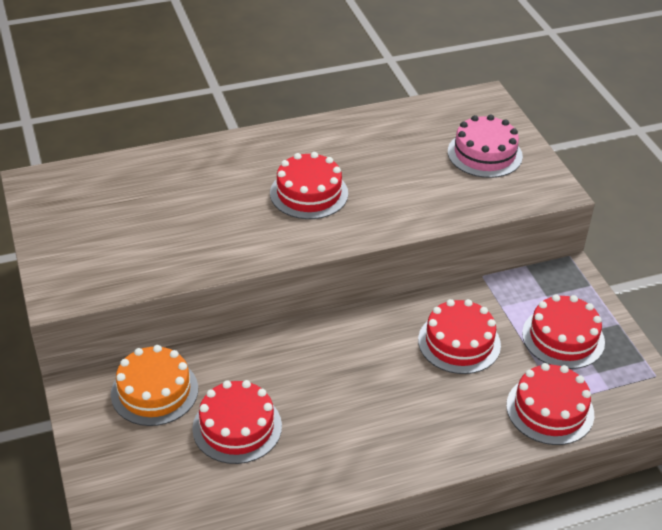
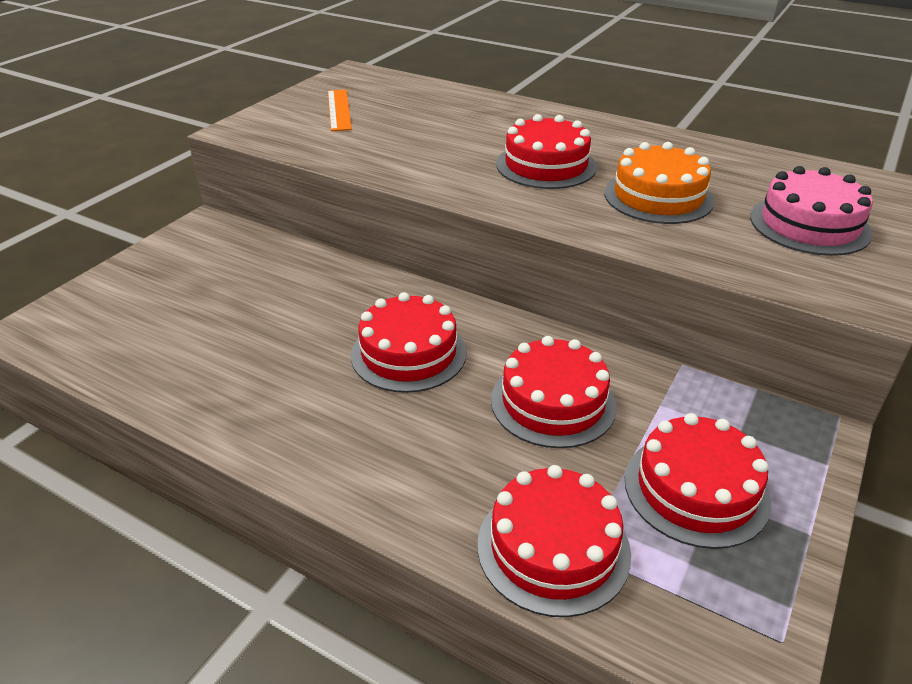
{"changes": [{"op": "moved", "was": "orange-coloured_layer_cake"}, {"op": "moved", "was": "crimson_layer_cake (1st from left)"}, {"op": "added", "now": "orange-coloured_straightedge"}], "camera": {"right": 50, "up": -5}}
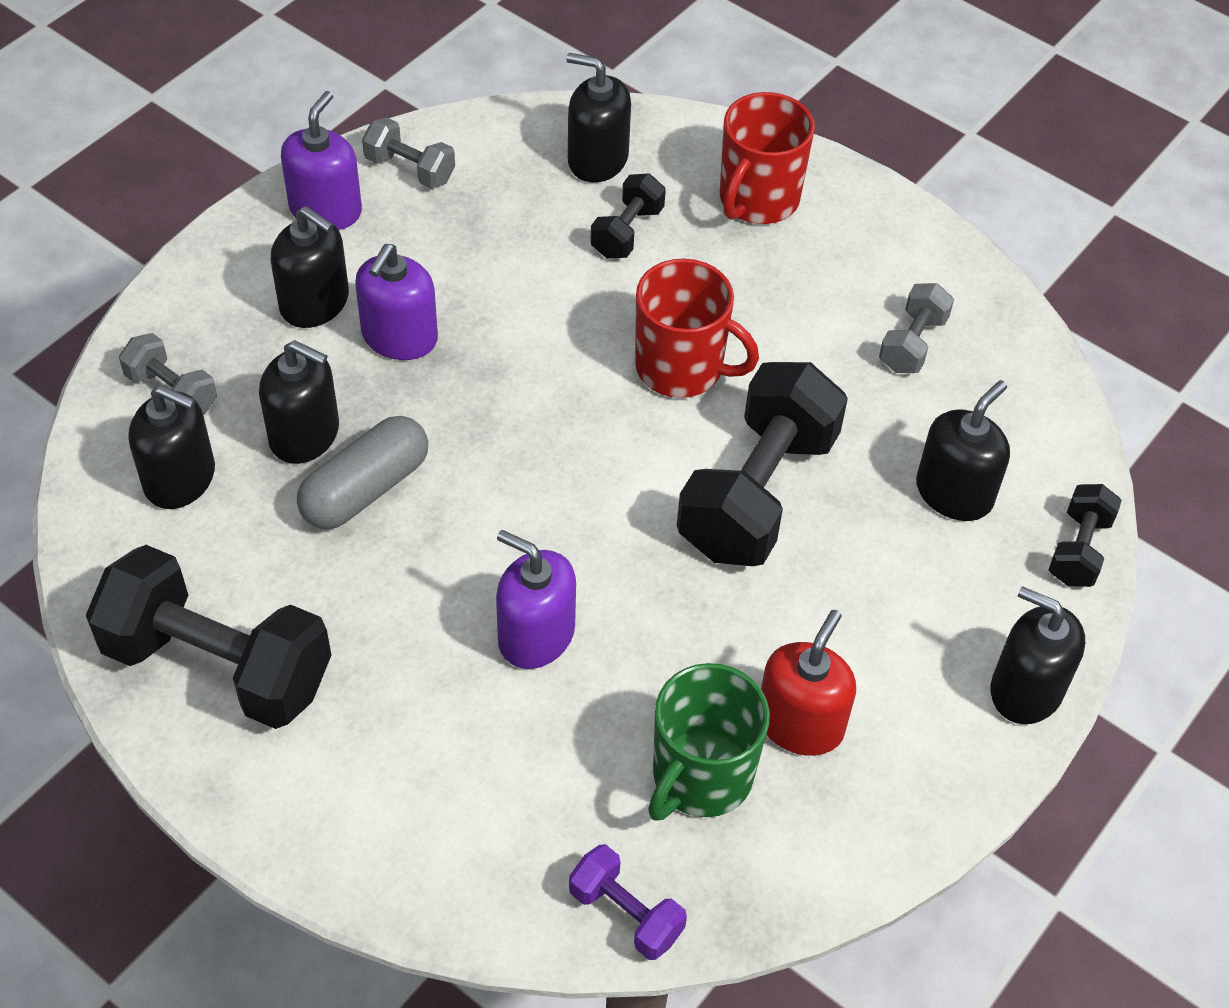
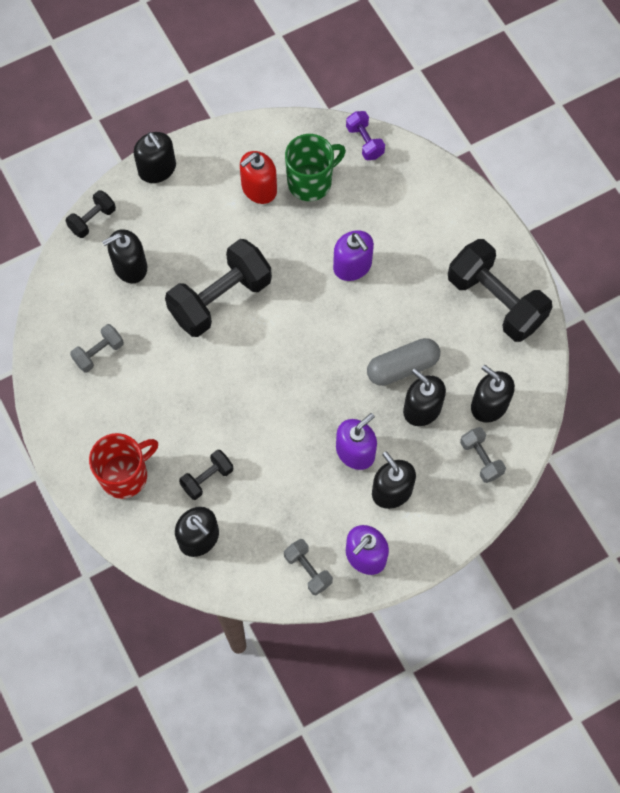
{"changes": [{"op": "removed", "was": "crimson_tea_mug (1st from left)"}], "camera": {"right": -155, "up": 15}}
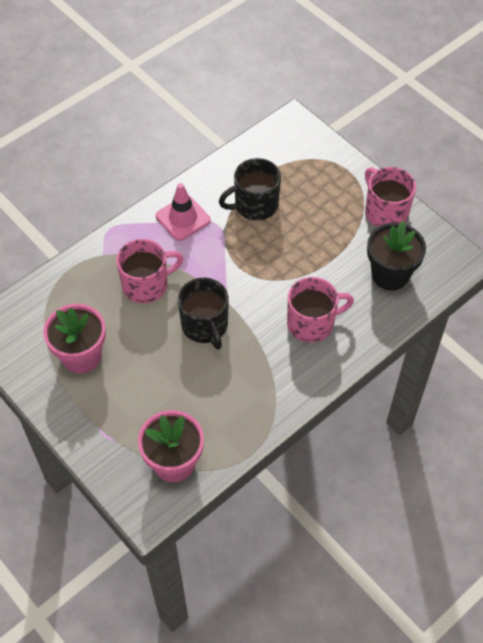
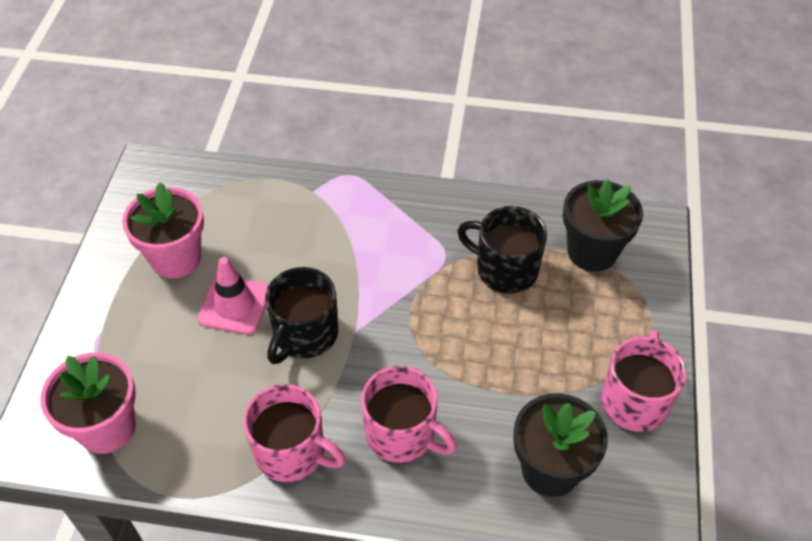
{"changes": [{"op": "moved", "was": "pink_tea_mug (1st from left)"}, {"op": "moved", "was": "pink_safety_cone"}, {"op": "added", "now": "ebony_flower_pot (2nd from left)"}], "camera": {"right": 50, "up": -5}}
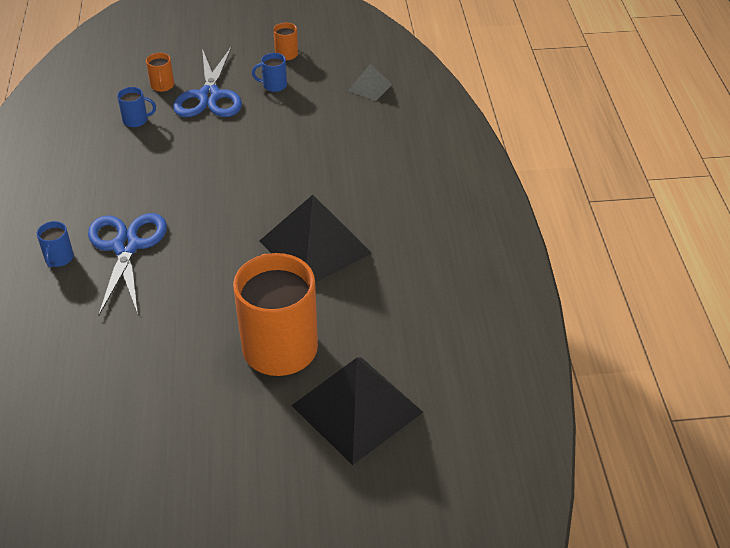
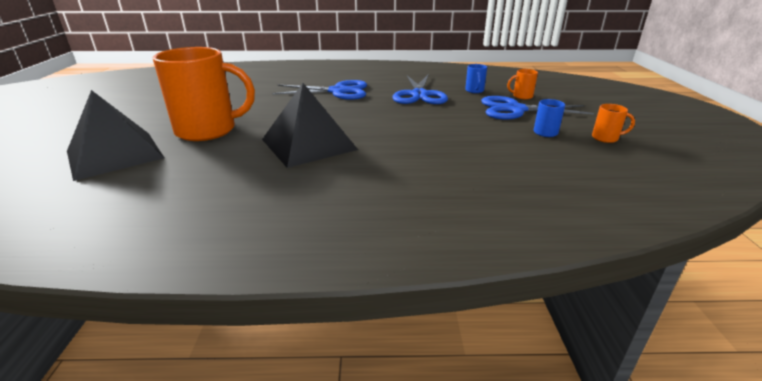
{"changes": [{"op": "removed", "was": "royal_blue_tea_mug (1st from left)"}, {"op": "removed", "was": "ash-grey_solid_pyramid"}, {"op": "added", "now": "royal_blue_pair_of_scissors (2nd from left)"}], "camera": {"right": 95, "up": -15}}
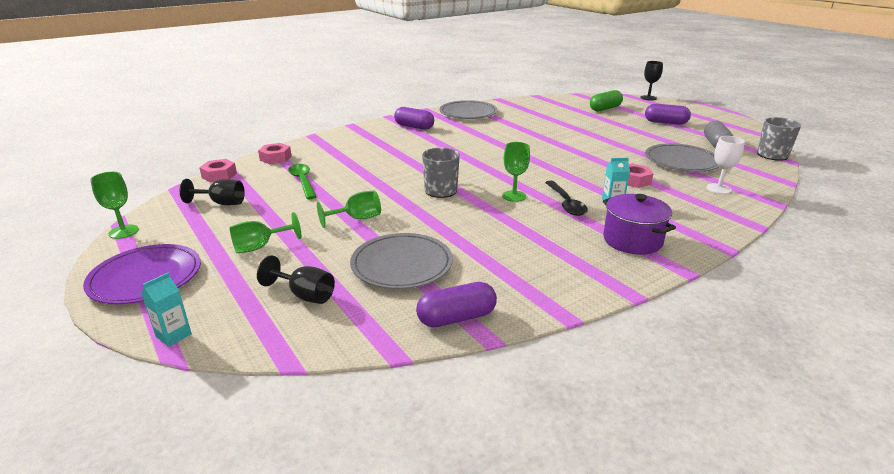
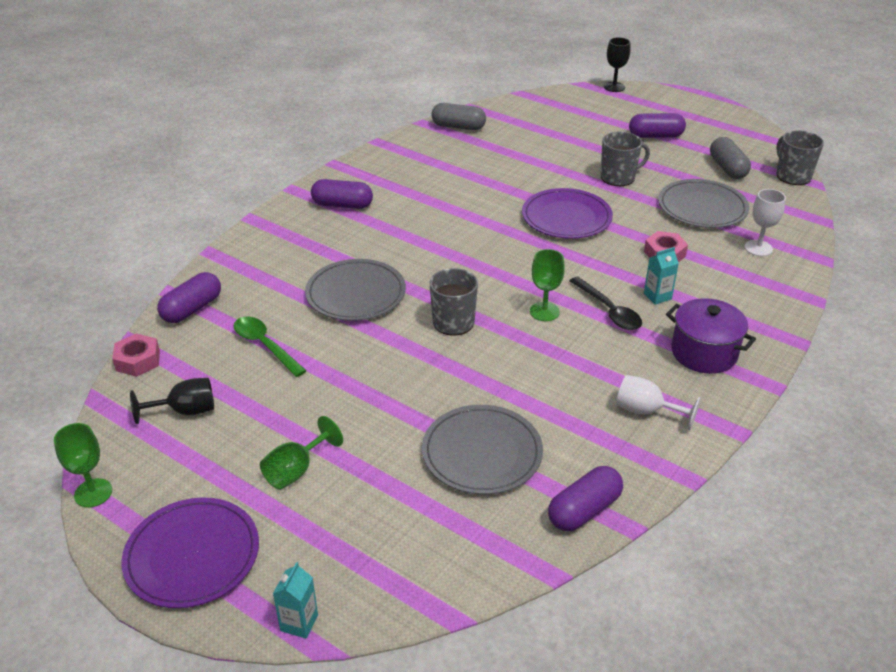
{"changes": [{"op": "removed", "was": "ebony_goblet (2nd from left)"}, {"op": "replaced", "was": "pink_hex_nut (2nd from left)", "now": "violet_capsule (1st from left)"}, {"op": "removed", "was": "green_goblet (3rd from left)"}, {"op": "moved", "was": "ash-grey_dinner_plate (2nd from left in the first image)", "now": "ash-grey_dinner_plate (1st from left)"}, {"op": "removed", "was": "green_capsule"}, {"op": "added", "now": "ash-grey_capsule (1st from left)"}, {"op": "added", "now": "violet_dinner_plate (2nd from left)"}, {"op": "added", "now": "ash-grey_tea_mug (2nd from left)"}, {"op": "added", "now": "snow-white_goblet (1st from left)"}], "camera": {"right": -20, "up": 10}}
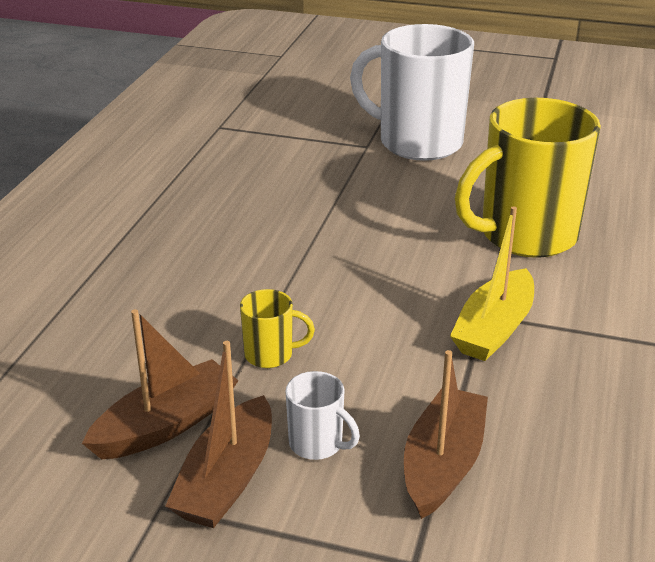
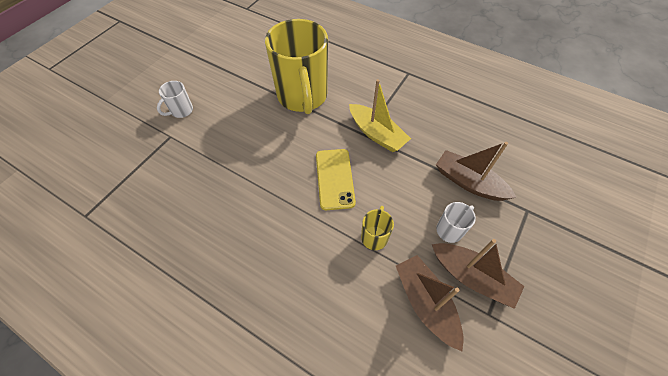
{"changes": [{"op": "resized", "was": "snow-white_tea_mug (2nd from left in the first image)", "ratio": 0.42}, {"op": "added", "now": "golden_phone"}], "camera": {"right": -75, "up": 25}}
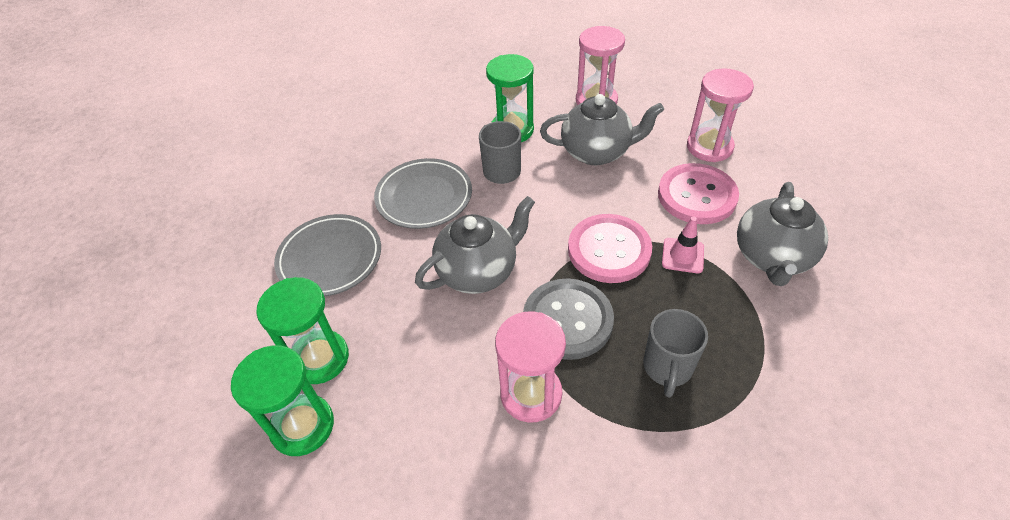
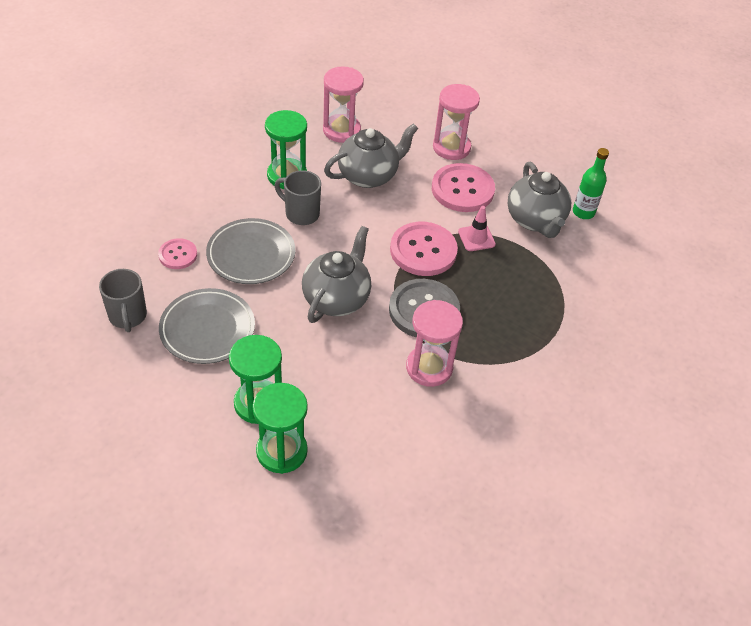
{"changes": [{"op": "moved", "was": "ash-grey_tea_mug (2nd from left in the first image)", "now": "ash-grey_tea_mug (1st from left)"}, {"op": "added", "now": "pink_sewing_button (1st from left)"}, {"op": "added", "now": "green_bottle"}], "camera": {"right": -35, "up": 0}}
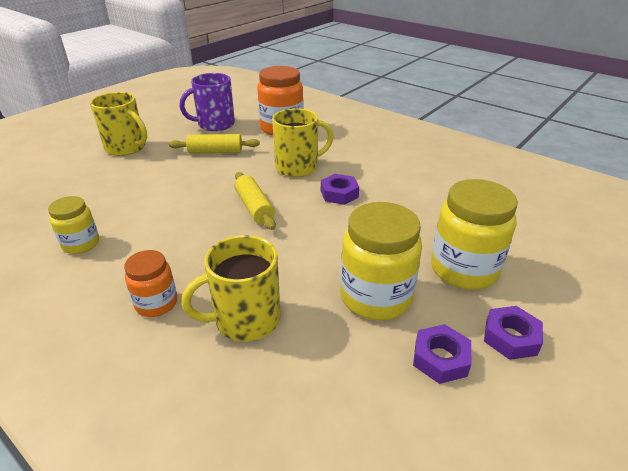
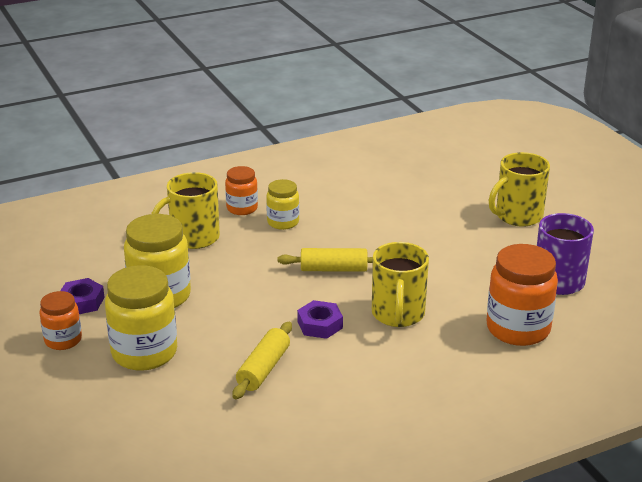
{"changes": [{"op": "moved", "was": "golden_preserve_jar (1st from left in the first image)", "now": "golden_preserve_jar (3rd from left)"}, {"op": "moved", "was": "golden_pastry_roller (1st from left)"}, {"op": "turned", "was": "golden_tea_mug (2nd from left in the first image)", "clockwise": -120}, {"op": "replaced", "was": "violet_hex_nut (3rd from left)", "now": "orange-coloured_preserve_jar (1st from left)"}], "camera": {"right": 115, "up": -5}}
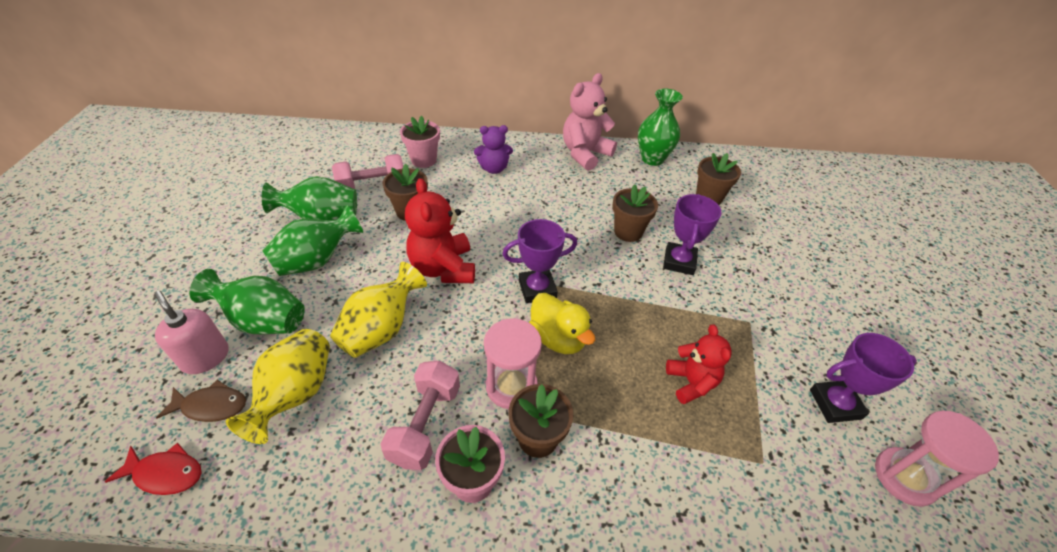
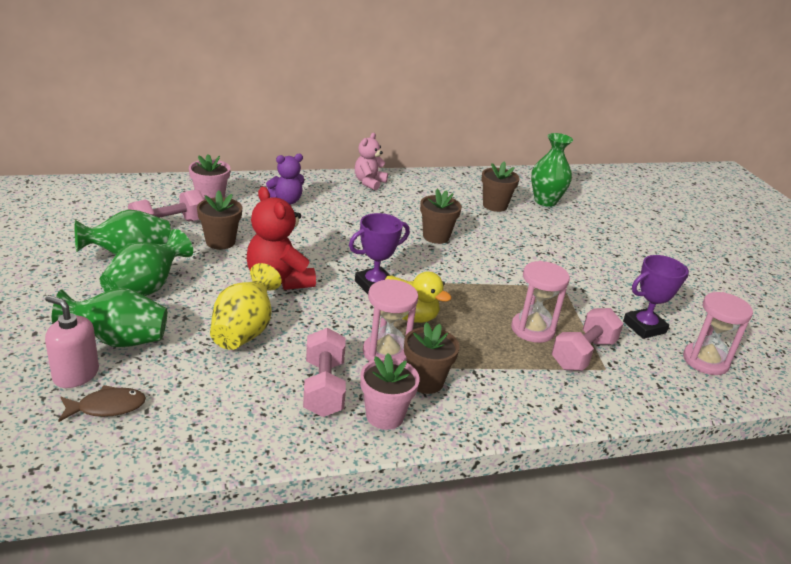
{"changes": [{"op": "removed", "was": "crimson_fish_figure"}, {"op": "removed", "was": "golden_tall_vase (1st from left)"}, {"op": "resized", "was": "pink_stuffed_bear", "ratio": 0.64}, {"op": "moved", "was": "green_tall_vase (4th from left)"}, {"op": "removed", "was": "violet_trophy (2nd from left)"}, {"op": "replaced", "was": "crimson_stuffed_bear (2nd from left)", "now": "pink_hourglass (2nd from left)"}, {"op": "added", "now": "pink_free_weight (3rd from left)"}], "camera": {"right": -20, "up": -15}}
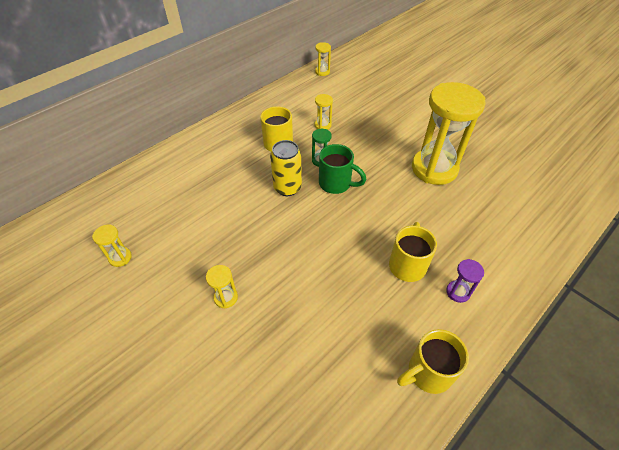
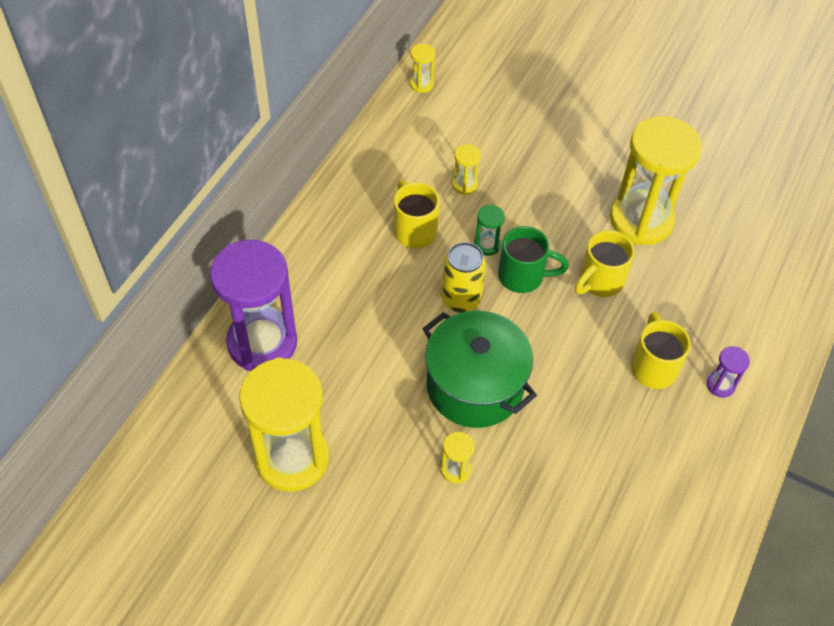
{"changes": [{"op": "resized", "was": "golden_hourglass (1st from left)", "ratio": 2.45}, {"op": "moved", "was": "golden_tea_mug (3rd from left in the first image)", "now": "golden_tea_mug (2nd from left)"}, {"op": "added", "now": "violet_hourglass (1st from left)"}, {"op": "added", "now": "green_cooking_pot"}], "camera": {"right": -20, "up": 5}}
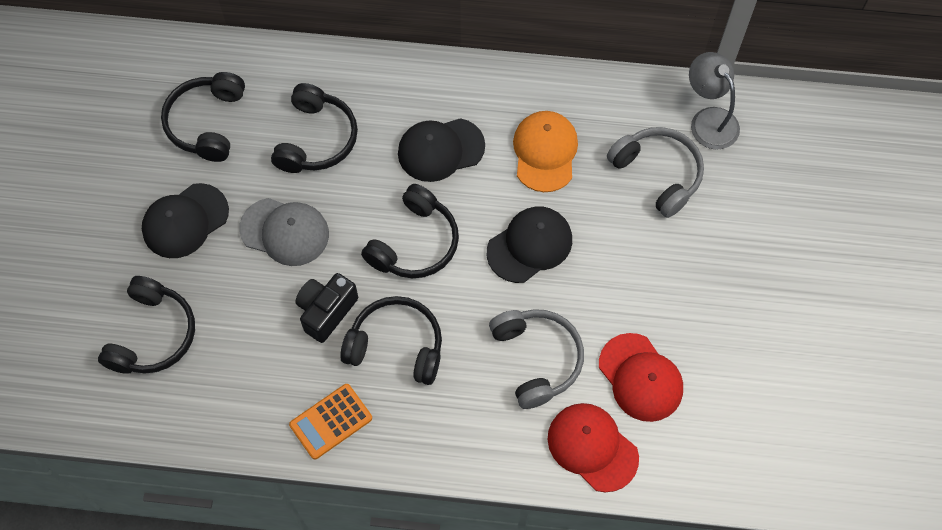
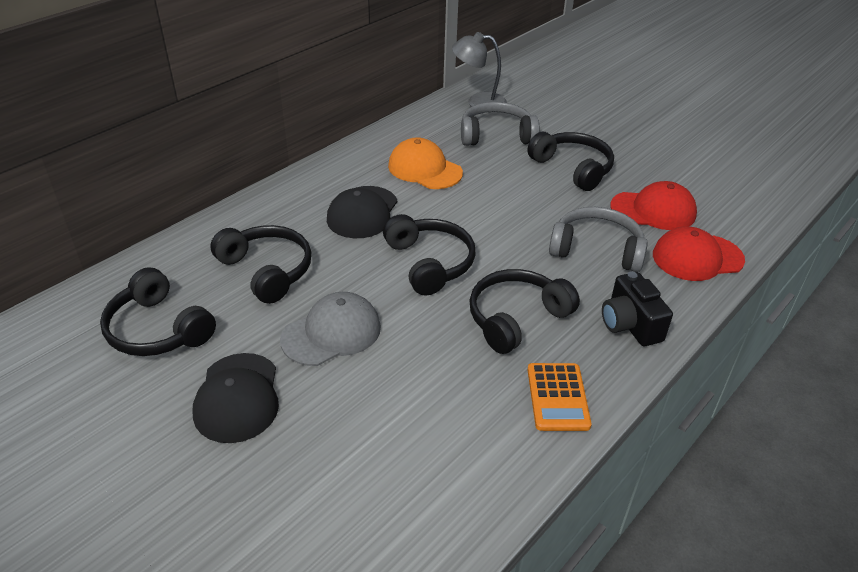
{"changes": [{"op": "moved", "was": "ebony_headset (1st from left in the first image)", "now": "ebony_headset (5th from left)"}, {"op": "moved", "was": "ebony_camera"}, {"op": "removed", "was": "ebony_peaked_cap (3rd from left)"}], "camera": {"right": -55, "up": -25}}
